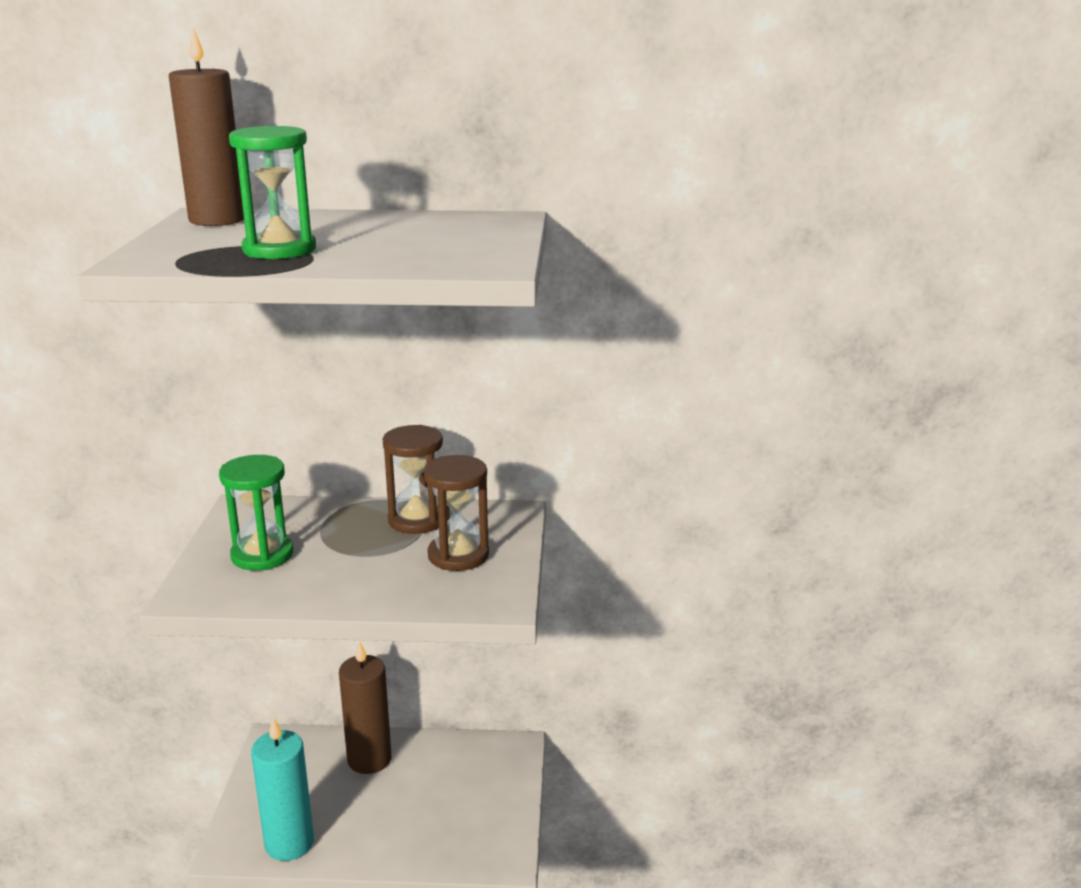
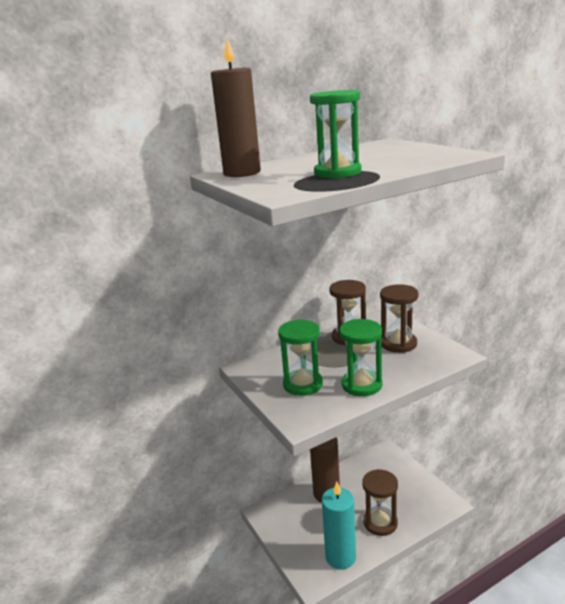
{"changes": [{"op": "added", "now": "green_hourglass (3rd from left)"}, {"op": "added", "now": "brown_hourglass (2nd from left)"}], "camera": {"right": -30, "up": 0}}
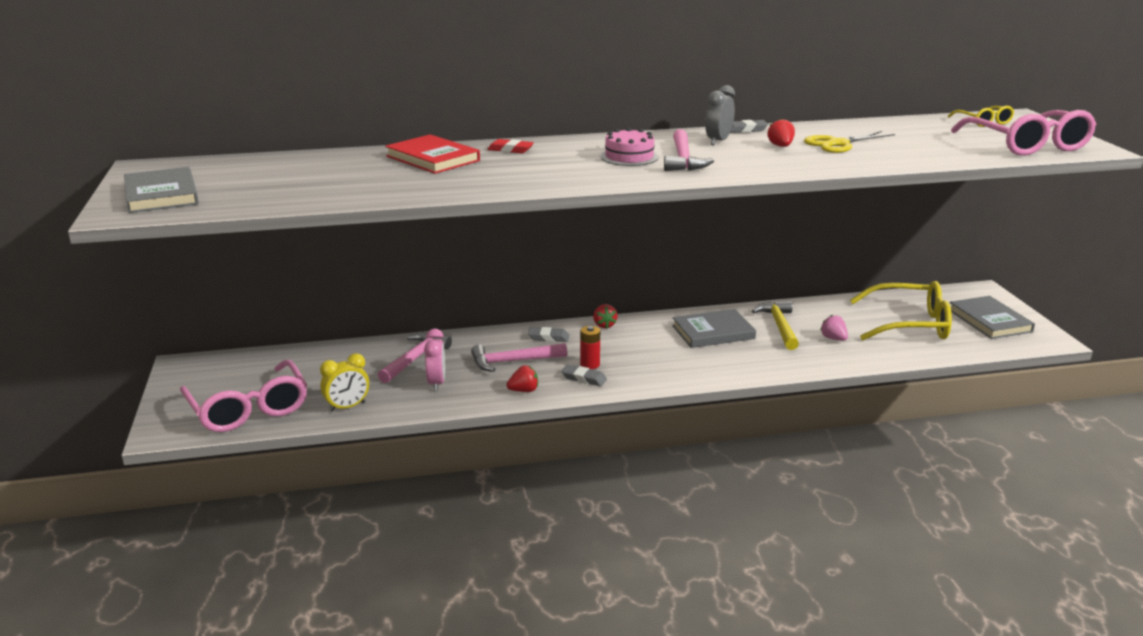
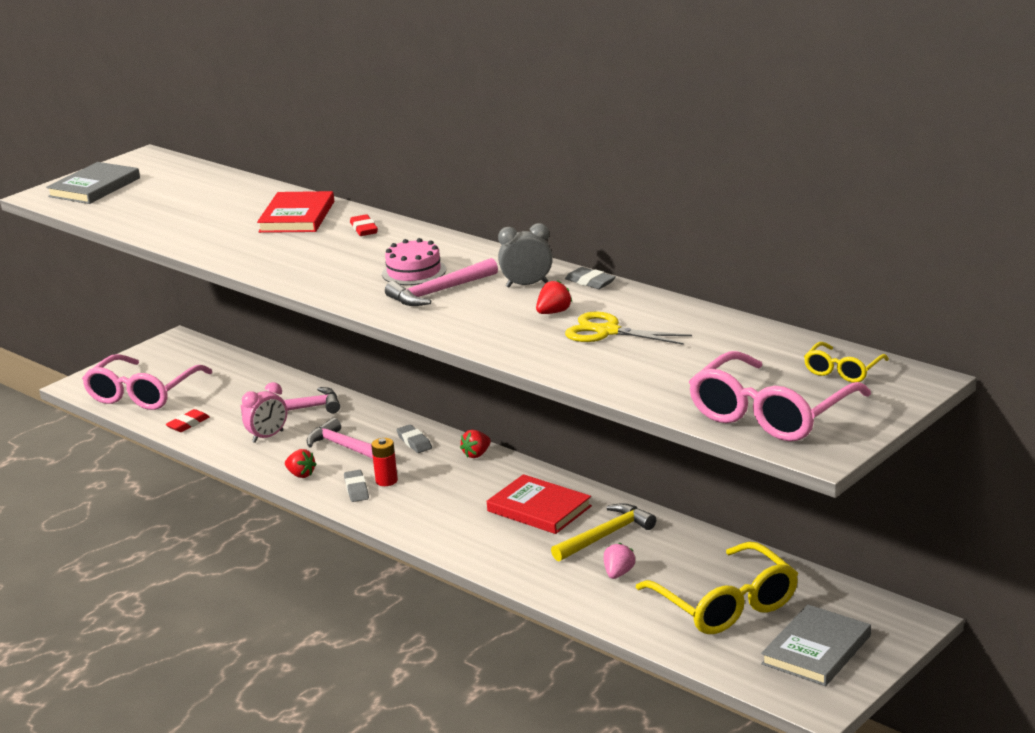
{"changes": [{"op": "replaced", "was": "golden_alarm_clock", "now": "crimson_eraser (1st from left)"}, {"op": "recoloured", "was": "ash-grey_book (2nd from left)", "now": "crimson_book (2nd from left)"}], "camera": {"right": 55, "up": 0}}
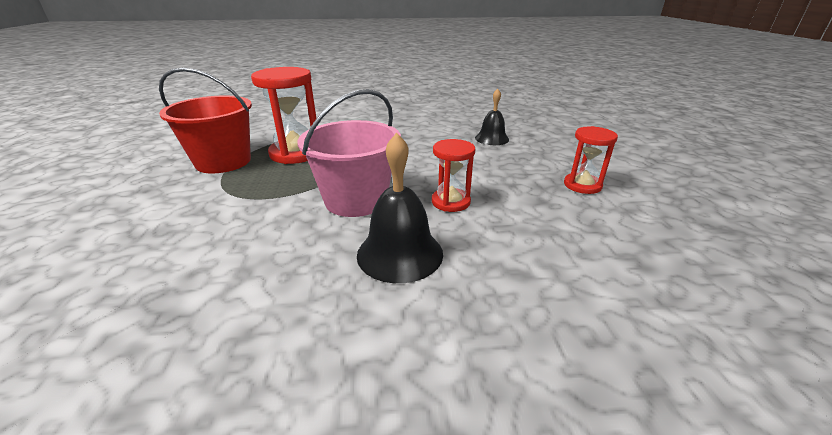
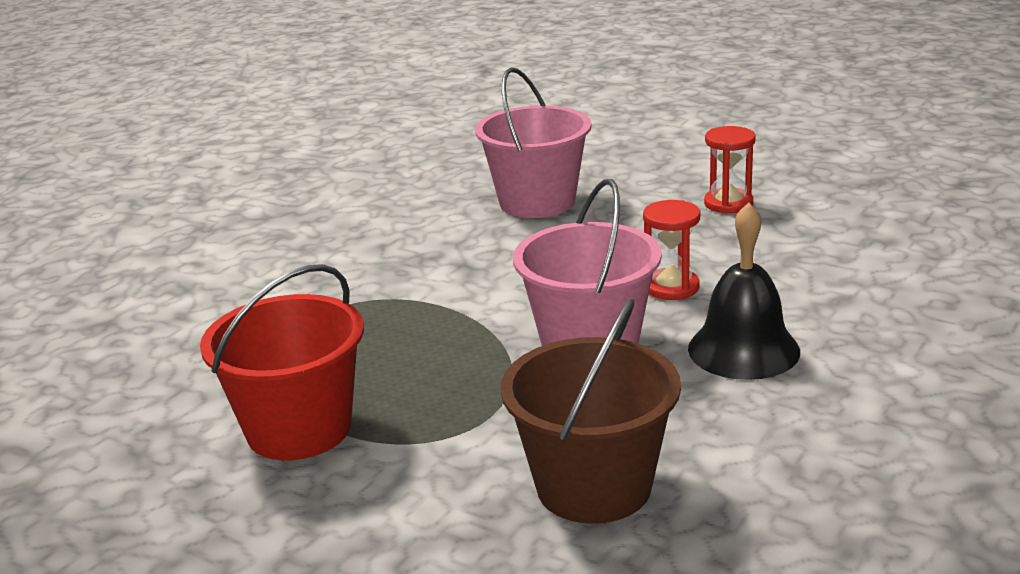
{"changes": [{"op": "removed", "was": "crimson_hourglass (1st from left)"}, {"op": "replaced", "was": "ebony_school_bell (2nd from left)", "now": "pink_bucket (1st from left)"}, {"op": "added", "now": "brown_bucket"}], "camera": {"right": -50, "up": -5}}
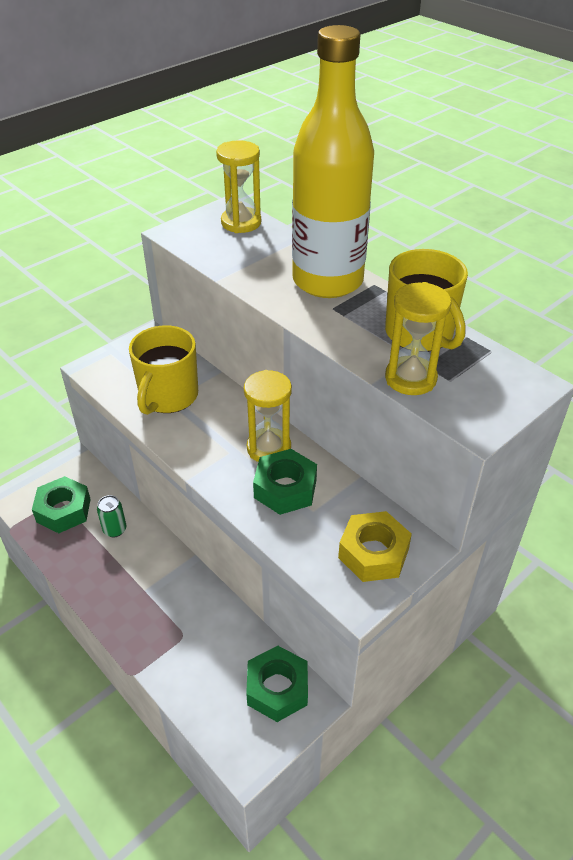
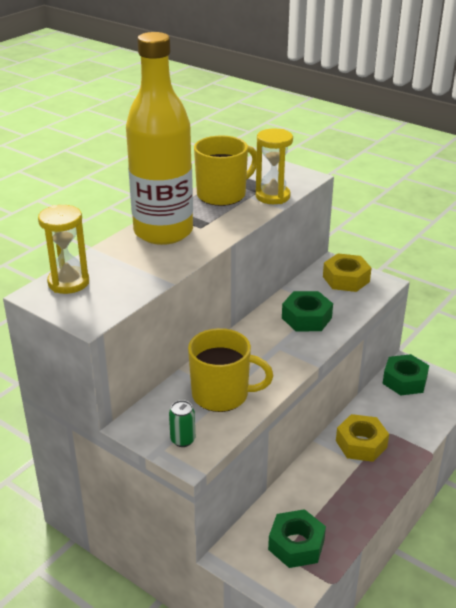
{"changes": [{"op": "moved", "was": "green_tin"}, {"op": "removed", "was": "golden_hourglass (2nd from left)"}, {"op": "added", "now": "golden_hex_nut (2nd from left)"}], "camera": {"right": -100, "up": -10}}
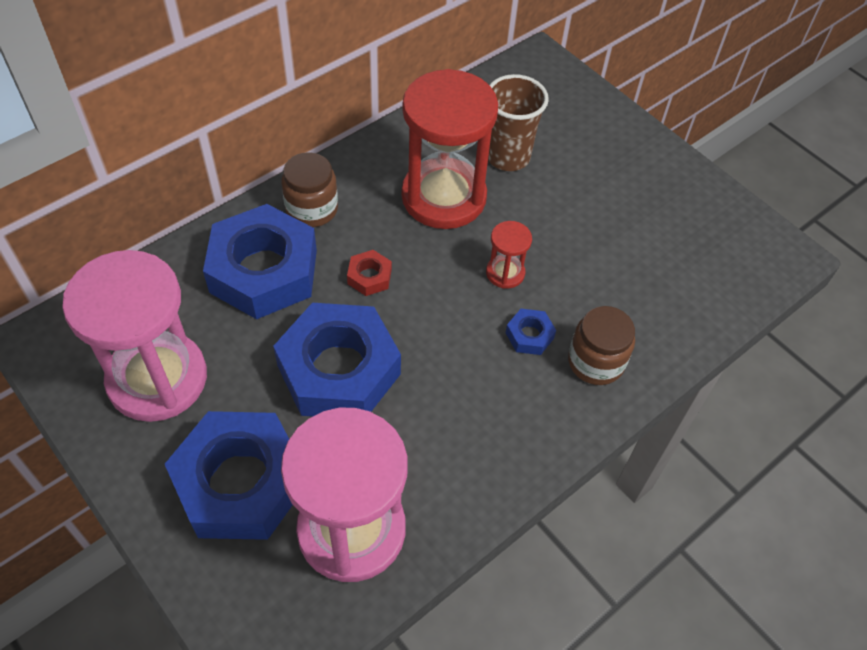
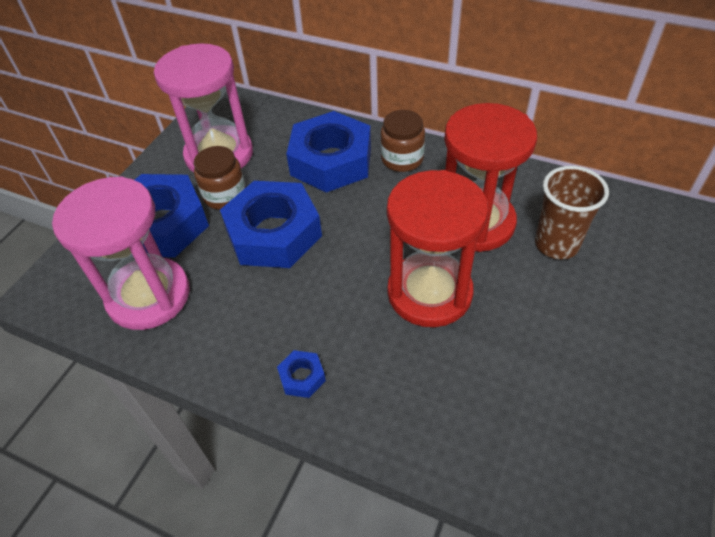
{"changes": [{"op": "removed", "was": "crimson_hex_nut"}, {"op": "resized", "was": "crimson_hourglass (2nd from left in the first image)", "ratio": 2.29}, {"op": "moved", "was": "royal_blue_hex_nut (4th from left in the first image)", "now": "royal_blue_hex_nut (3rd from left)"}, {"op": "moved", "was": "brown_preserve_jar (2nd from left in the first image)", "now": "brown_preserve_jar (1st from left)"}], "camera": {"right": 70, "up": -5}}
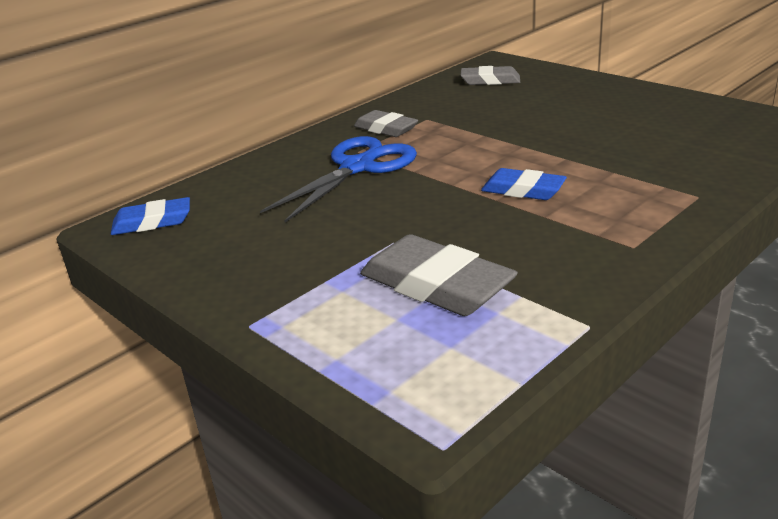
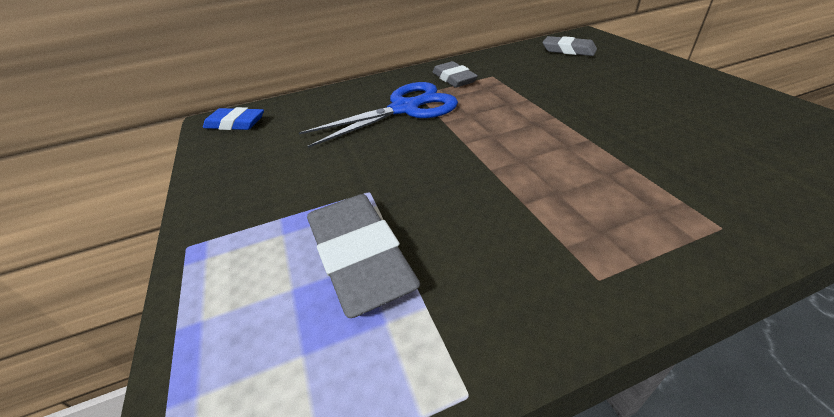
{"changes": [{"op": "removed", "was": "royal_blue_eraser (2nd from left)"}], "camera": {"right": 25, "up": 10}}
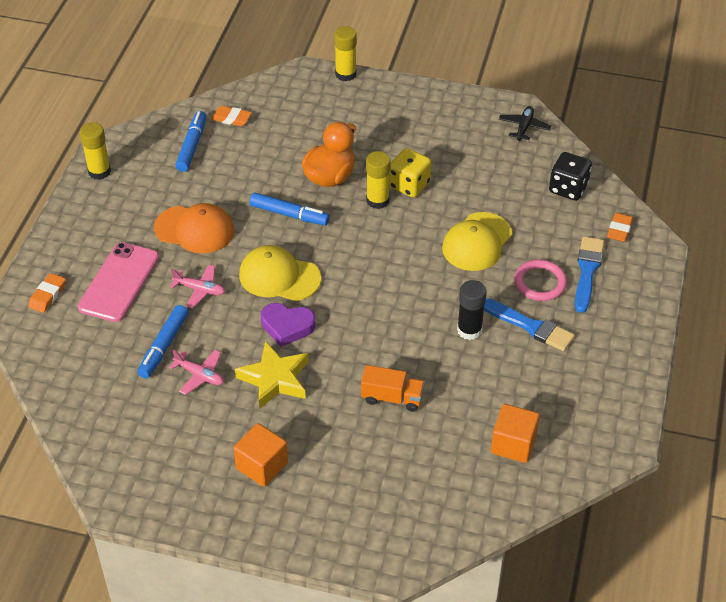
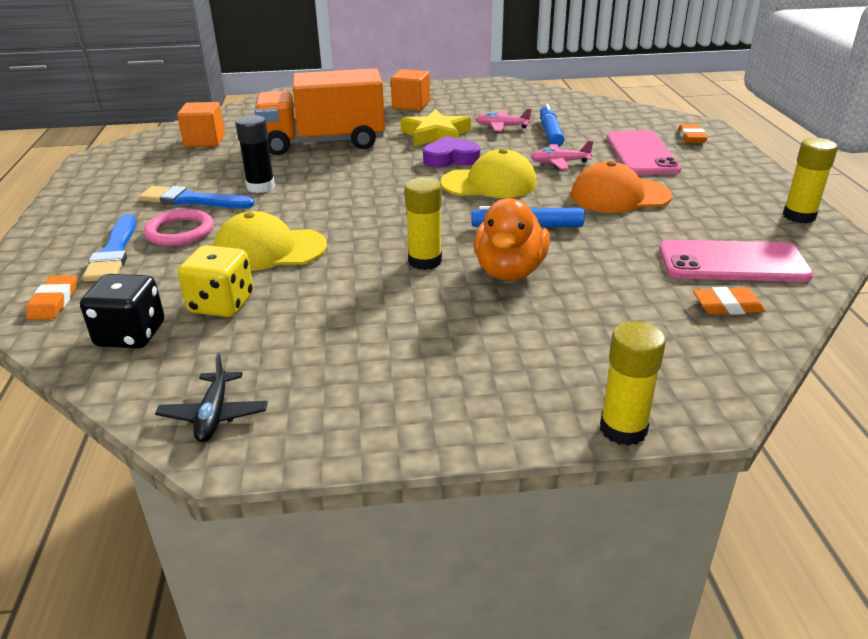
{"changes": [{"op": "replaced", "was": "royal_blue_marker (2nd from left)", "now": "pink_phone (2nd from left)"}, {"op": "resized", "was": "orange-coloured_toy_truck", "ratio": 2.14}, {"op": "moved", "was": "golden_game_die"}, {"op": "turned", "was": "golden_peaked_cap (2nd from left in the first image)", "clockwise": -105}], "camera": {"right": 160, "up": -15}}
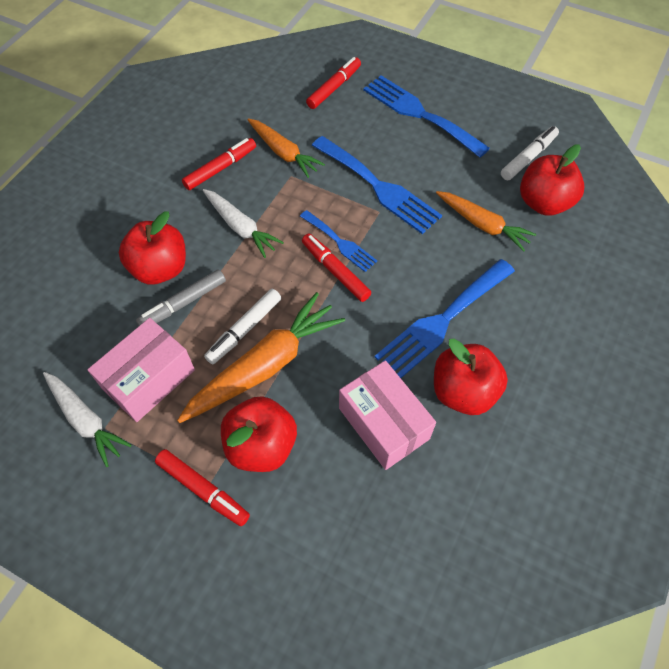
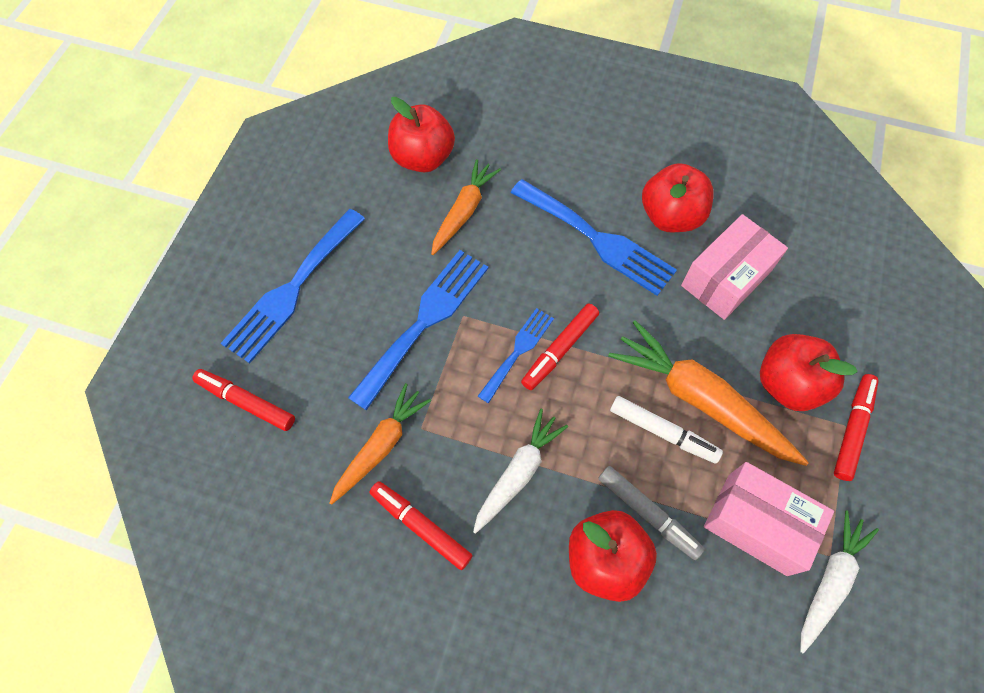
{"changes": [{"op": "removed", "was": "snow-white_marker (2nd from left)"}], "camera": {"right": -100, "up": 5}}
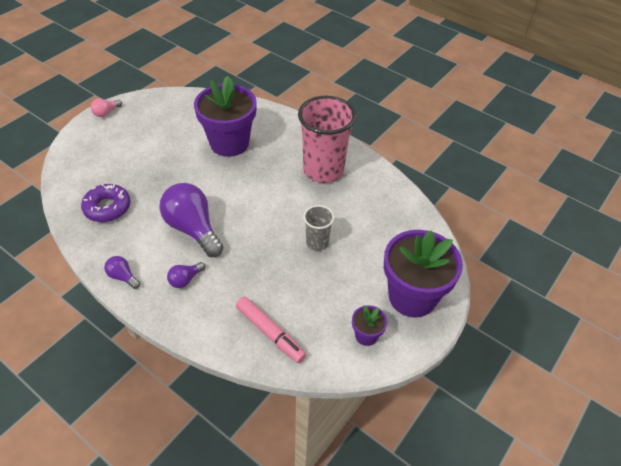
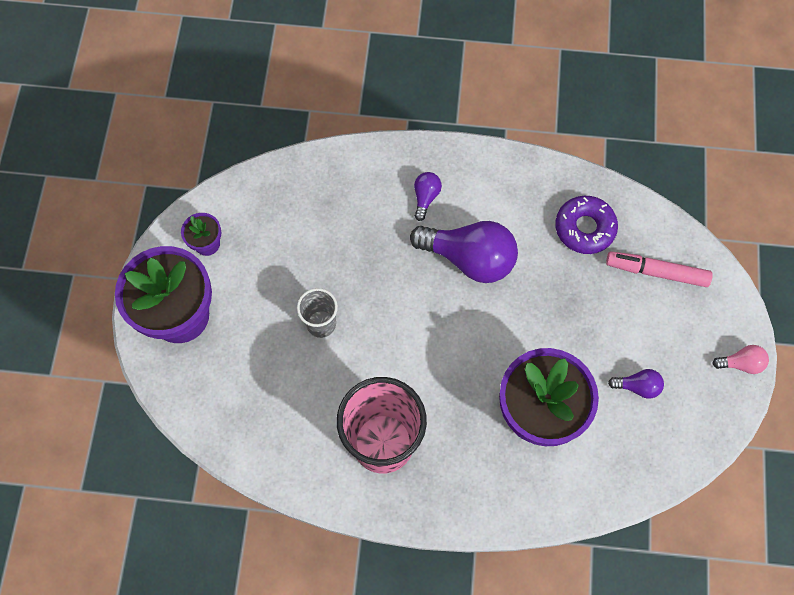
{"changes": [{"op": "turned", "was": "pink_lightbulb", "clockwise": 75}, {"op": "moved", "was": "violet_lightbulb (1st from left in the first image)", "now": "violet_lightbulb (3rd from left)"}, {"op": "moved", "was": "pink_marker"}], "camera": {"right": 150, "up": 20}}
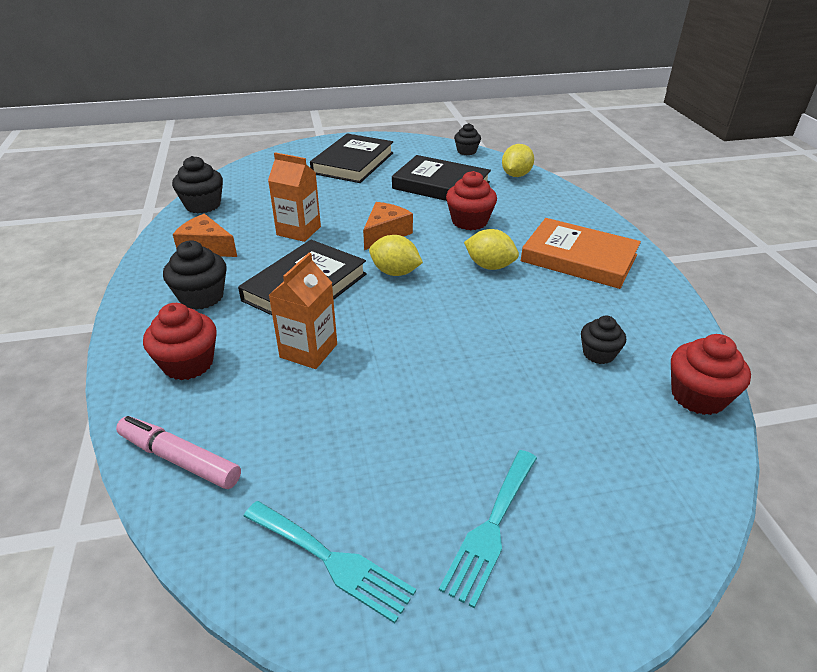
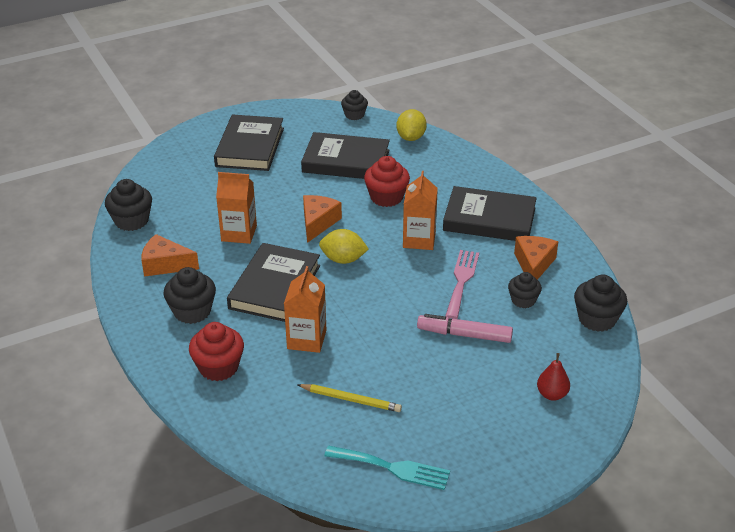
{"changes": [{"op": "moved", "was": "pink_marker"}, {"op": "removed", "was": "teal_dinner_fork (2nd from left)"}, {"op": "replaced", "was": "golden_toy_lemon (2nd from left)", "now": "orange-coloured_carton (3rd from left)"}, {"op": "recoloured", "was": "orange-coloured_book", "now": "ebony_book (4th from left)"}, {"op": "recoloured", "was": "crimson_cupcake (3rd from left)", "now": "ebony_cupcake (5th from left)"}, {"op": "added", "now": "golden_lead_pencil"}, {"op": "added", "now": "pink_dinner_fork"}, {"op": "added", "now": "orange-coloured_cheese (3rd from left)"}, {"op": "added", "now": "crimson_pear"}], "camera": {"right": -15, "up": 0}}
